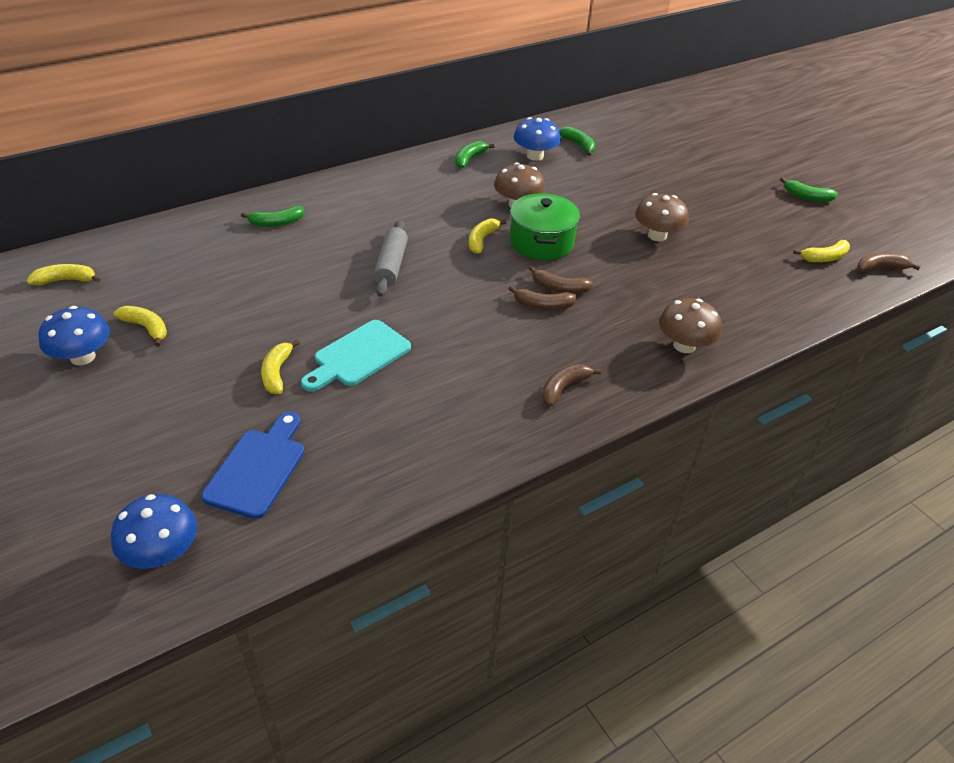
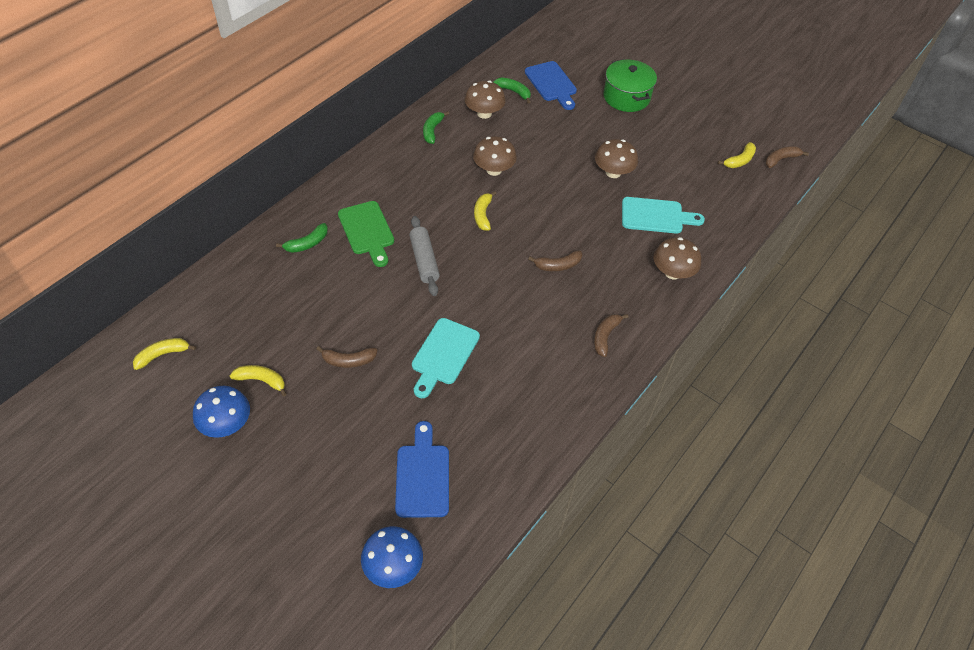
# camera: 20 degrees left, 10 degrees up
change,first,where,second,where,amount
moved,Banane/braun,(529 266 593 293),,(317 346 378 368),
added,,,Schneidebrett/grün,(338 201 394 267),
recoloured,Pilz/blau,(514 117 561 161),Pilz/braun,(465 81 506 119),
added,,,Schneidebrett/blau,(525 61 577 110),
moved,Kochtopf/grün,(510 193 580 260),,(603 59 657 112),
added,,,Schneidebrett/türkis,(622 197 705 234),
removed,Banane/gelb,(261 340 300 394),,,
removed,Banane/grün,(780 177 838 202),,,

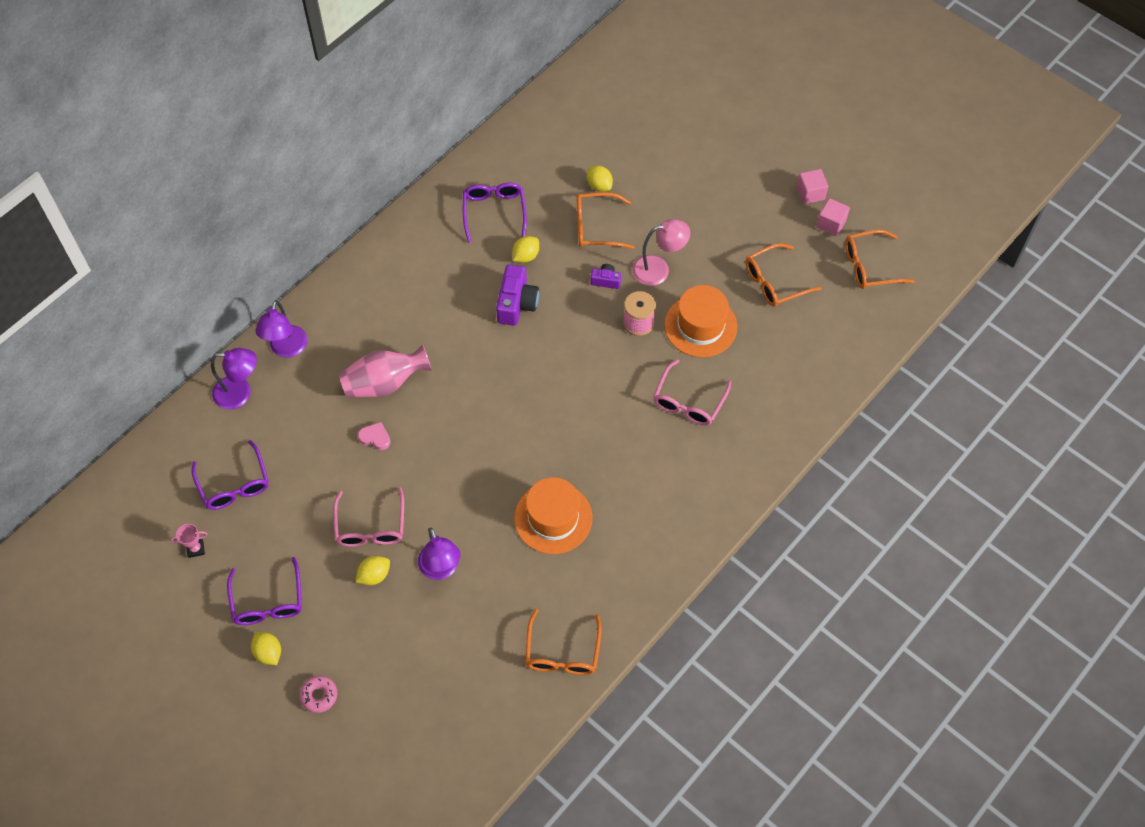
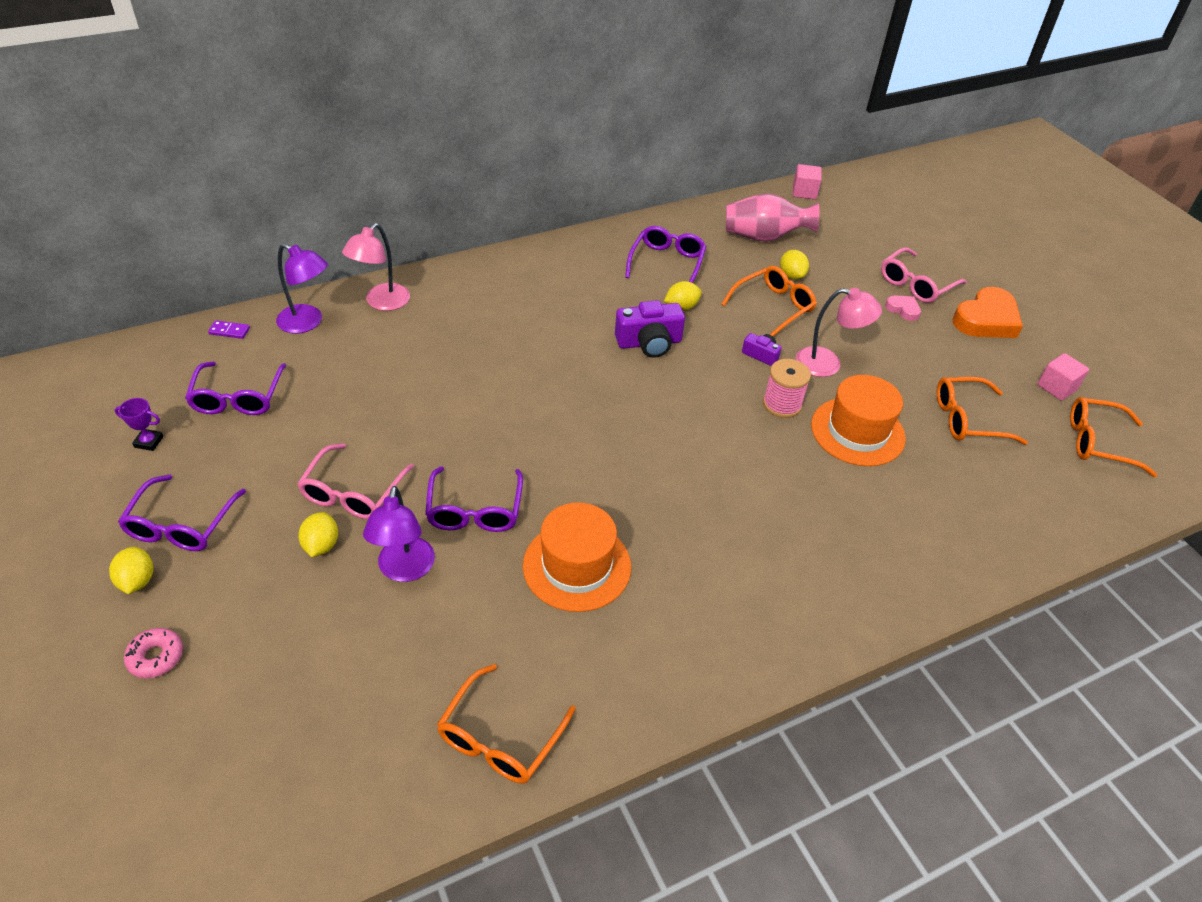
# camera: 20 degrees right, 15 degrees down
change,first,where,second,where,amount
recoloured,Pokal/rosa,(170 524 208 558),Pokal/lila,(115 398 163 451),
added,,,Dominostein/lila,(208 320 250 339),
turned,Zitrone/gelb,(355 556 390 585),,(298 512 338 557),75 degrees counterclockwise
recoloured,Lampe/lila,(255 301 307 357),Lampe/rosa,(342 223 410 311),
added,,,Brille/lila,(425 466 523 532),
turned,Kamera/lila,(496 265 539 326),,(615 300 685 358),45 degrees clockwise
turned,Brille/orange,(577 192 634 249),,(721 266 817 336),120 degrees clockwise
moved,Vase/rosa,(339 344 432 398),,(726 193 819 242),
moved,Kubus/rosa,(797 169 828 204),,(793 164 822 199),
moved,Brille/rosa,(653 359 731 425),,(881 247 967 303),
moved,Herz/rosa,(358 422 391 450),,(885 295 921 321),
added,,,Herz/orange,(953 287 1023 338),

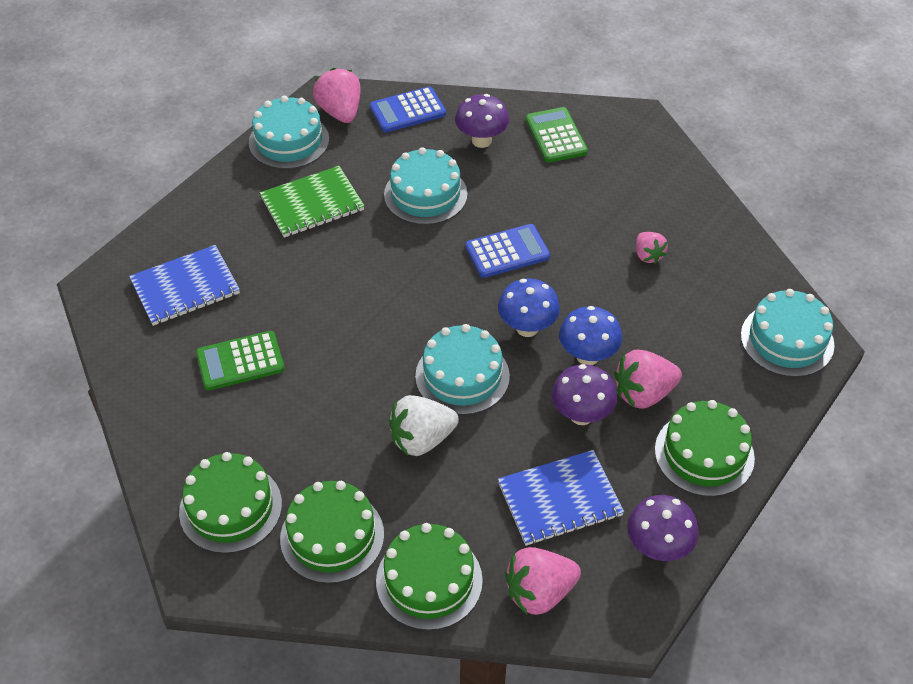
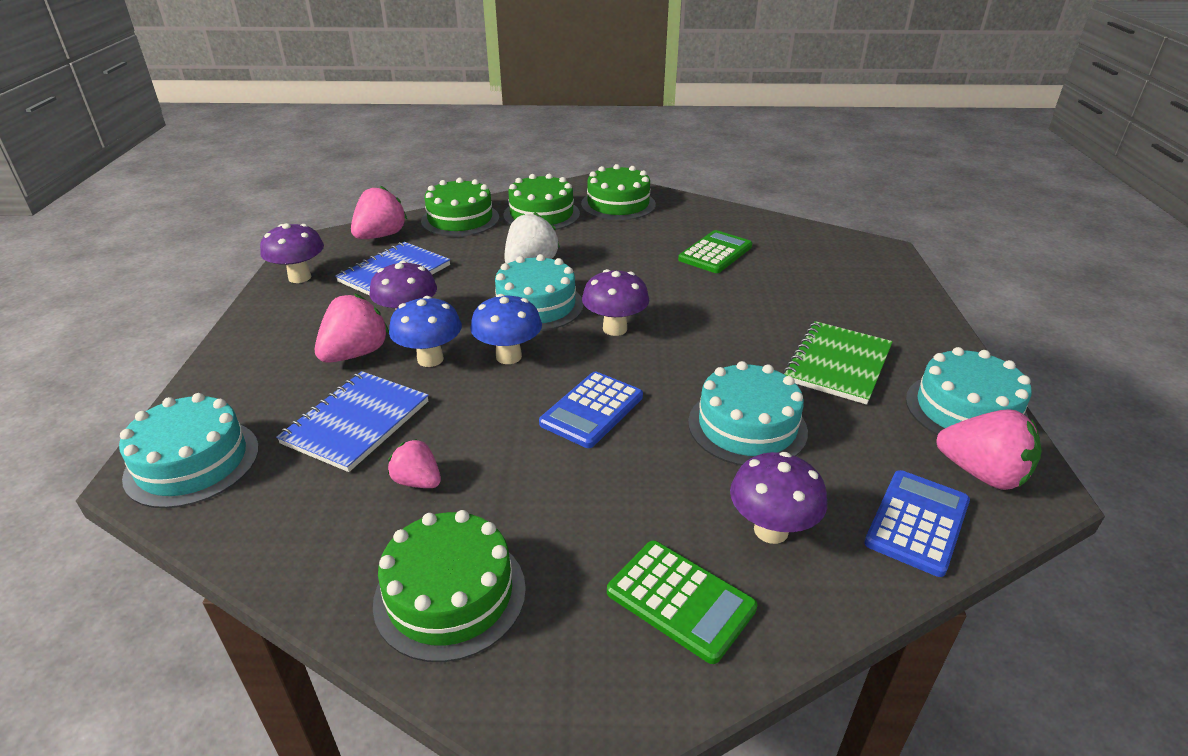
# camera: 145 degrees right, 15 degrees down
change,first,where,second,where,amount
moved,Notizbuch/blau,(129 245 240 326),,(276 371 429 472),
moved,Kuchen/grün,(655 400 755 497),,(373 510 526 662),
added,,,Pilz/lila,(582 269 649 336),

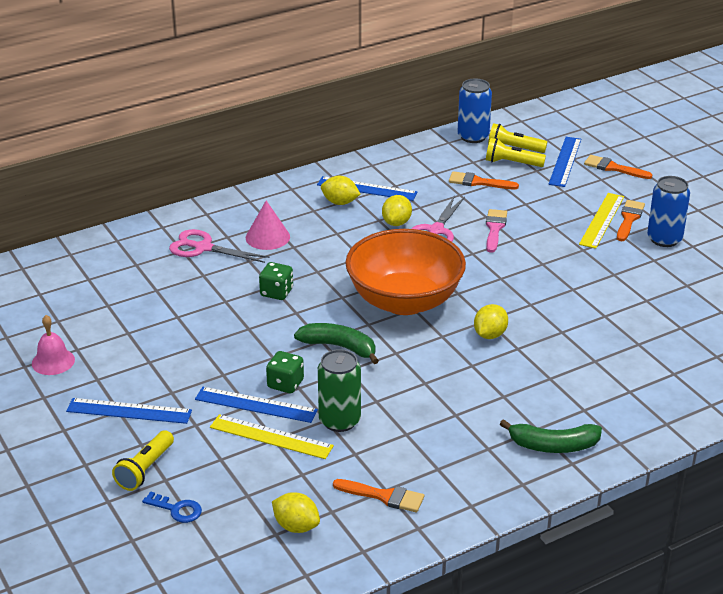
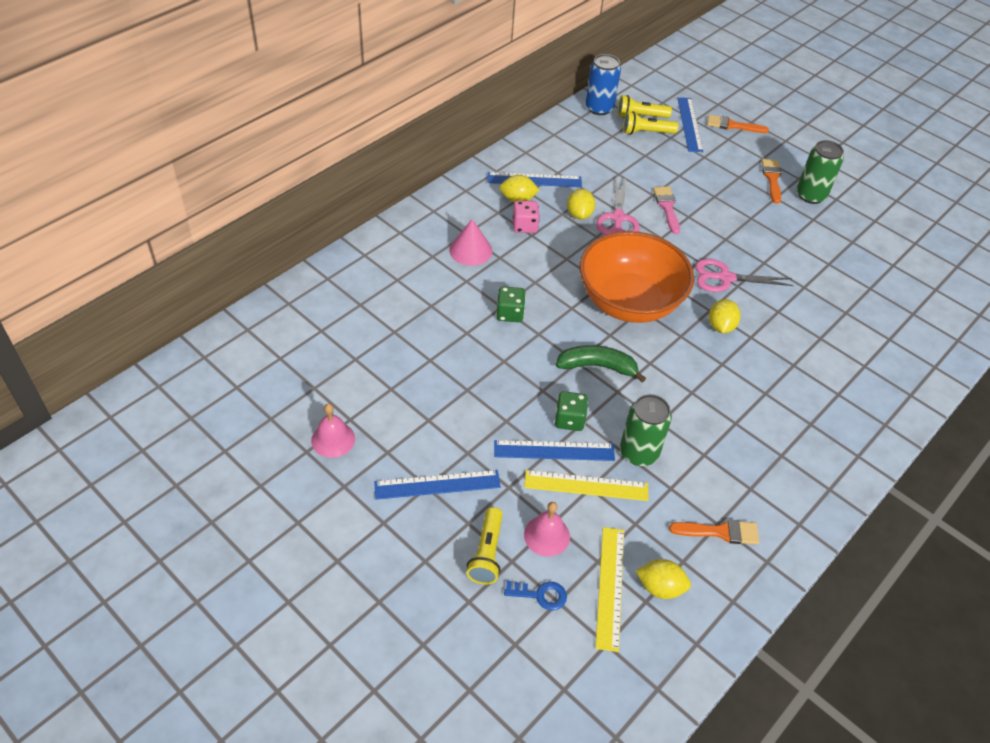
# camera: 20 degrees left, 15 degrees up
change,first,where,second,where,amount
added,,,Spielwürfel/rosa,(513 201 540 233),
added,,,Glocke/rosa,(524 502 570 557),
moved,Lineal/gelb,(579 193 624 249),,(595 527 624 652),
moved,Schere/rosa,(169 229 270 263),,(695 259 794 292),
recoloured,Dose/blau,(647 176 690 247),Dose/grün,(797 140 844 204),
removed,Pinsel/orange,(449 171 519 189),,,
removed,Banane/grün,(500 419 602 453),,,

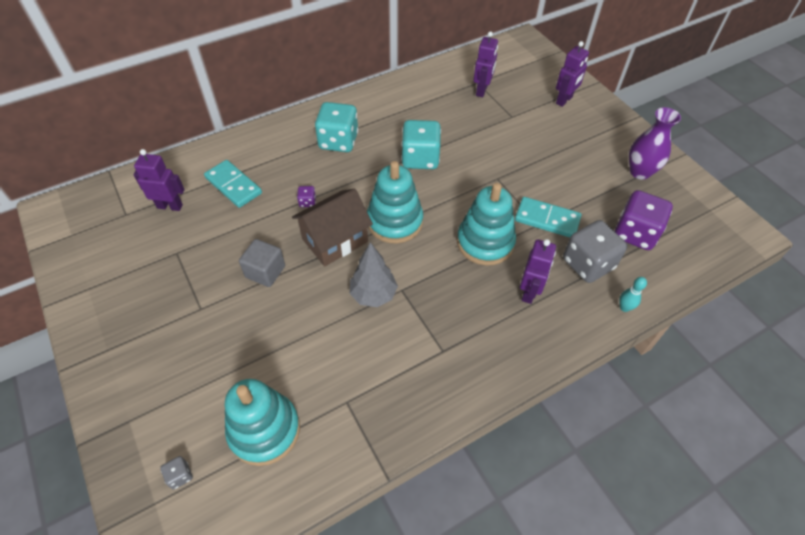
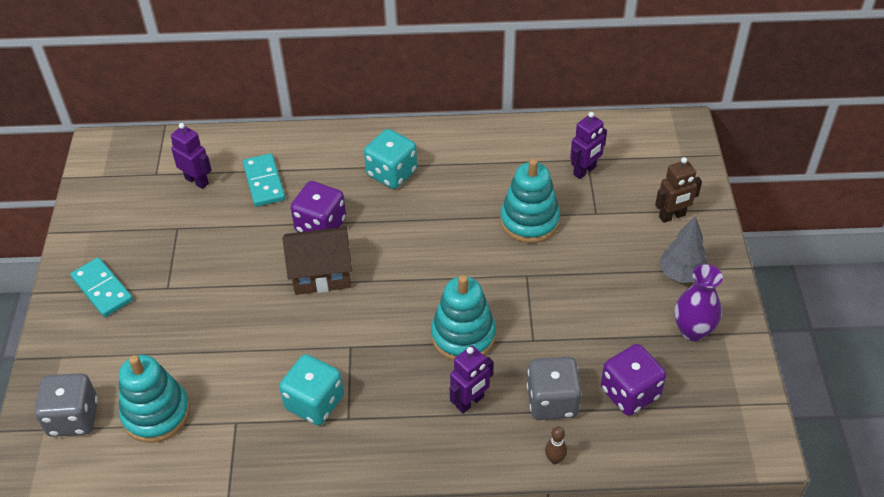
# camera: 30 degrees right, 5 degrees down
change,first,where,second,where,amount
resized,Spielwürfel/grau,(160 456 193 489),,(35 373 98 437),x2.35
moved,Dominostein/türkis,(515 197 582 237),,(70 257 133 317),
moved,Spielwürfel/türkis,(401 120 441 169),,(279 354 344 425),
resized,Spielwürfel/lila,(297 186 316 207),,(290 181 346 232),x2.35
moved,Stapelspielzeug/türkis,(367 161 423 244),,(500 158 560 243),
recoloured,Bowlingkegel/türkis,(619 277 647 312),Bowlingkegel/braun,(545 426 567 464),
recoloured,Roboter/lila,(556 41 589 107),Roboter/braun,(655 157 702 223),
moved,Baum/grau,(350 242 398 307),,(659 216 708 283),
removed,Kubus/grau,(239 239 285 287),,,

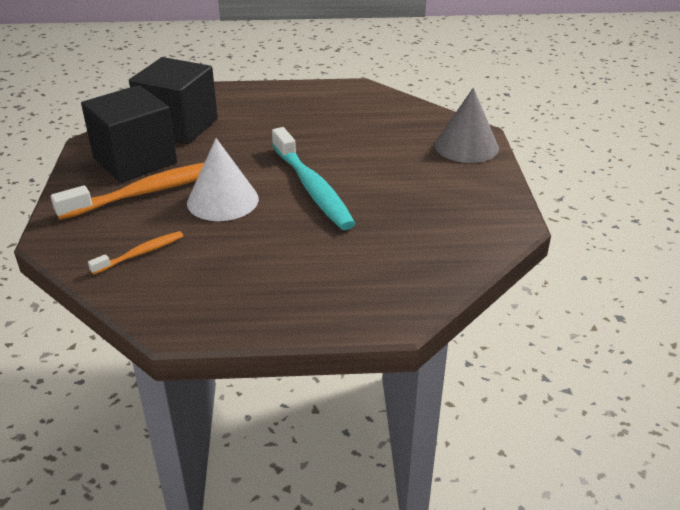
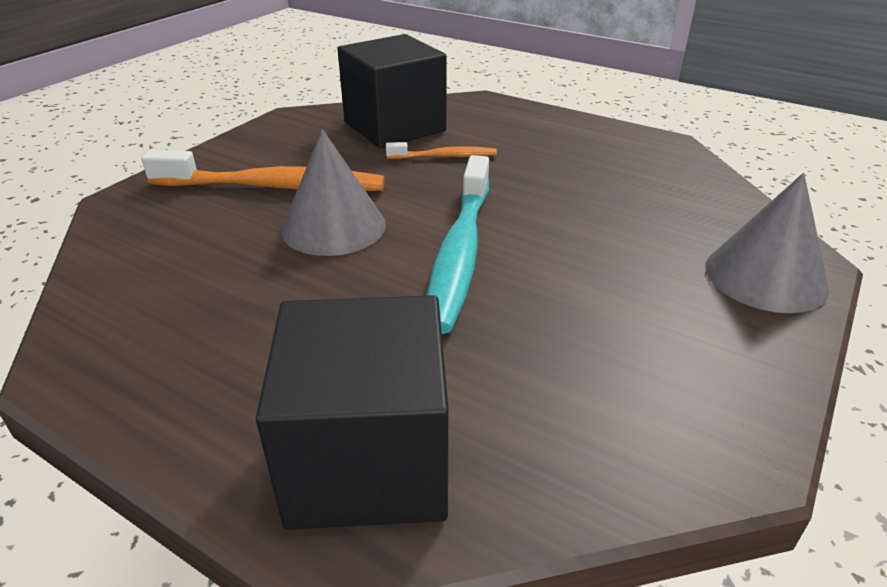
# camera: 35 degrees right, 0 degrees up
change,first,where,second,where,amount
moved,Kubus/schwarz,(81 85 177 183),,(256 295 449 530),
recoloured,Kegel/weiß,(187 138 259 221),Kegel/grau,(281 129 386 256),
moved,Zahnbürste/orange,(88 231 183 275),,(386 142 497 159),

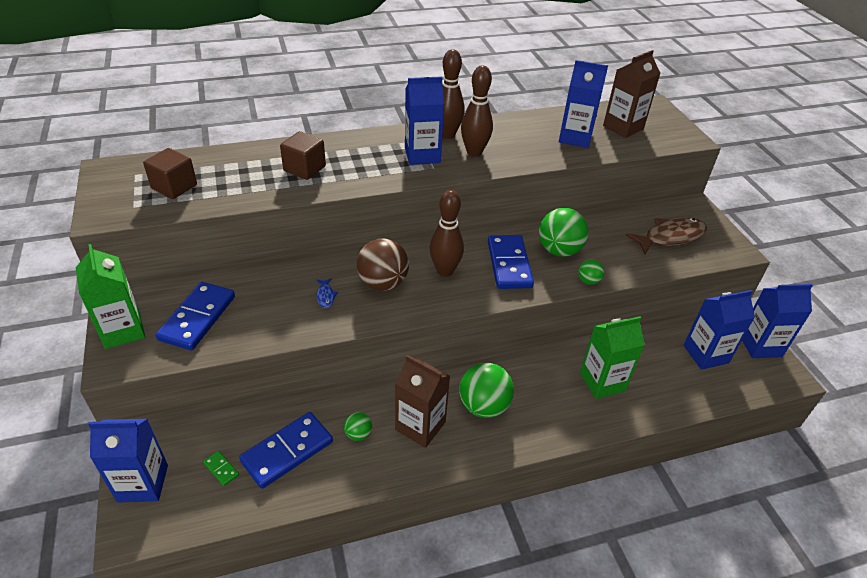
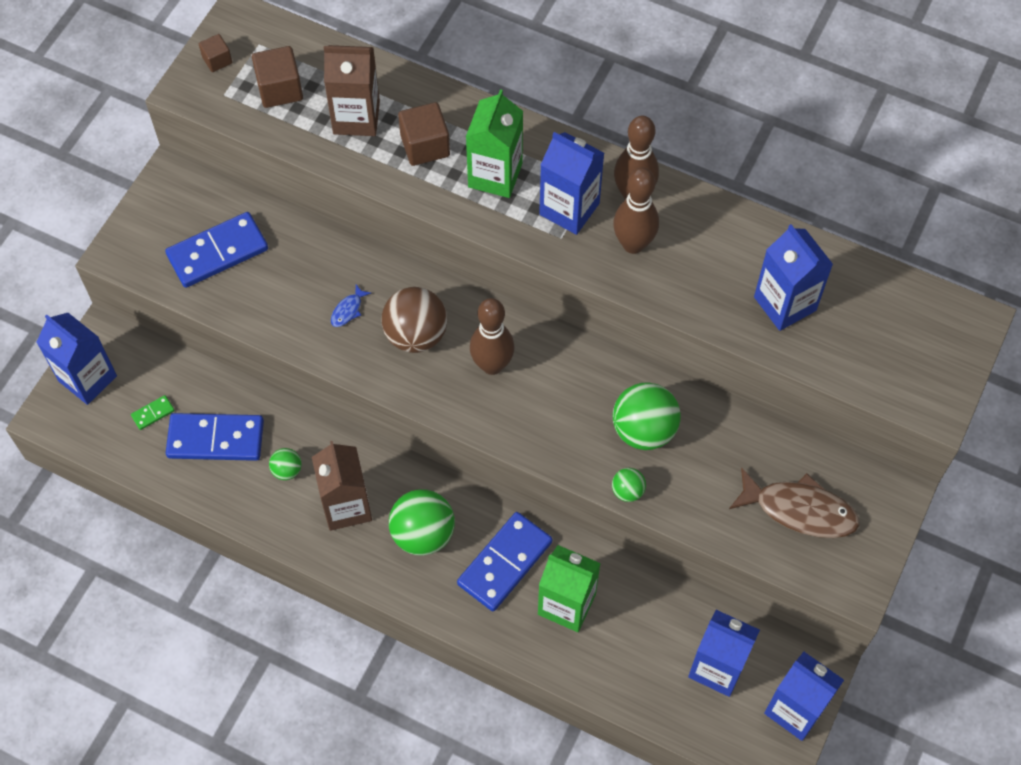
# camera: 45 degrees right, 20 degrees up
change,first,where,second,where,amount
turned,Dominostein/grün,(203 451 239 486),,(131 395 175 430),60 degrees clockwise
added,,,Kubus/braun,(199 34 232 72),
moved,Getränkekarton/braun,(603 50 661 138),,(324 45 380 136),
moved,Dominostein/blau,(488 235 534 289),,(457 512 553 611),
moved,Getränkekarton/grün,(76 244 145 349),,(466 89 523 198),

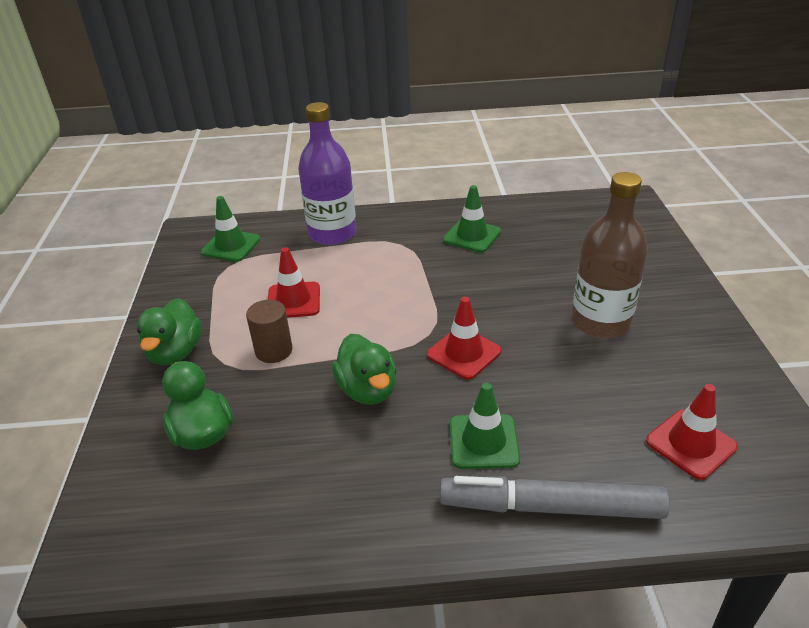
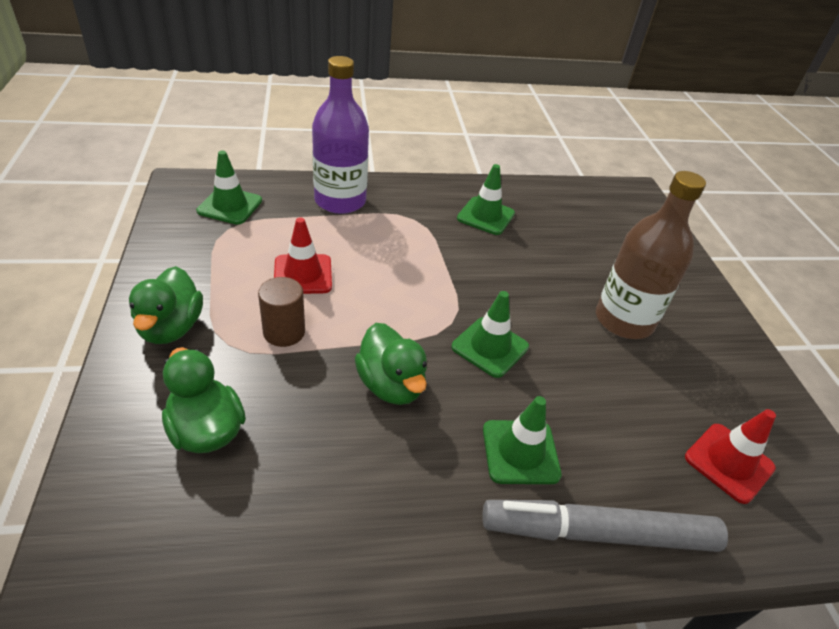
# camera: 10 degrees left, 5 degrees up
change,first,where,second,where,amount
recoloured,Leitkegel/rot,(427 297 501 380),Leitkegel/grün,(451 291 529 378),

